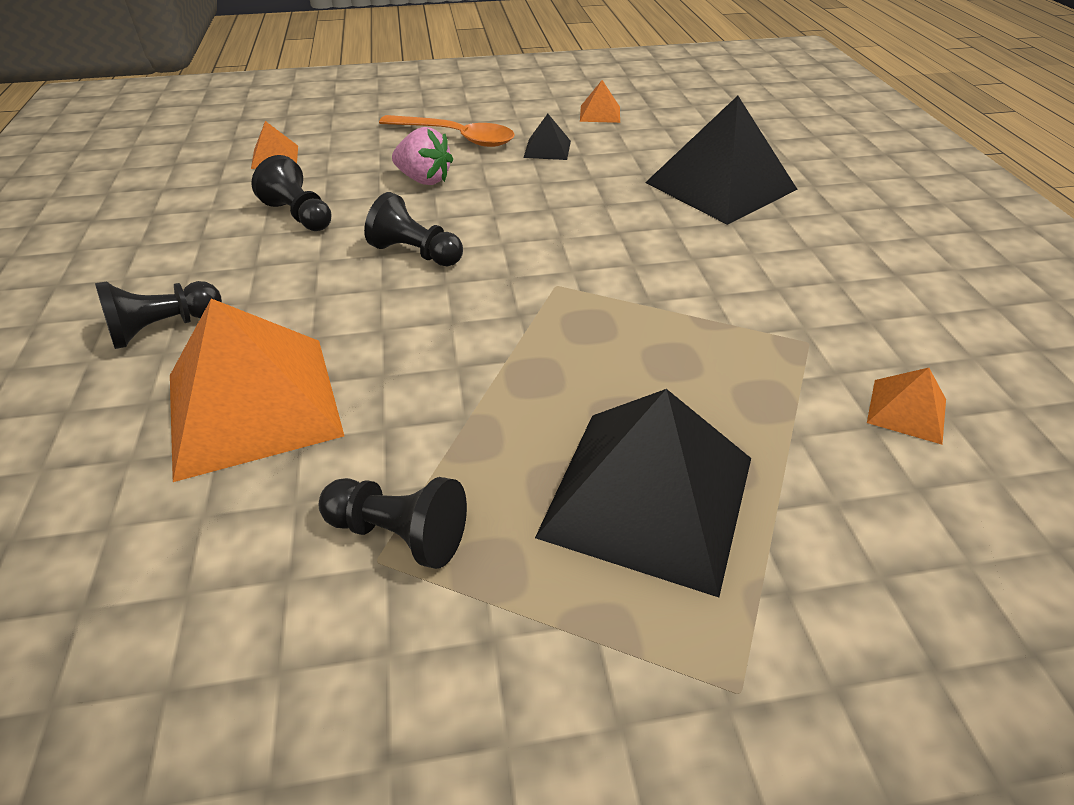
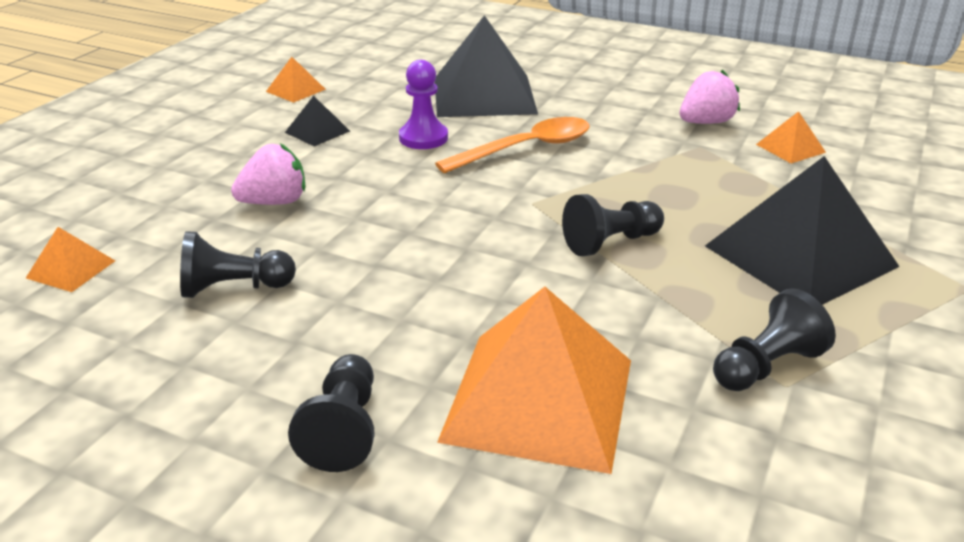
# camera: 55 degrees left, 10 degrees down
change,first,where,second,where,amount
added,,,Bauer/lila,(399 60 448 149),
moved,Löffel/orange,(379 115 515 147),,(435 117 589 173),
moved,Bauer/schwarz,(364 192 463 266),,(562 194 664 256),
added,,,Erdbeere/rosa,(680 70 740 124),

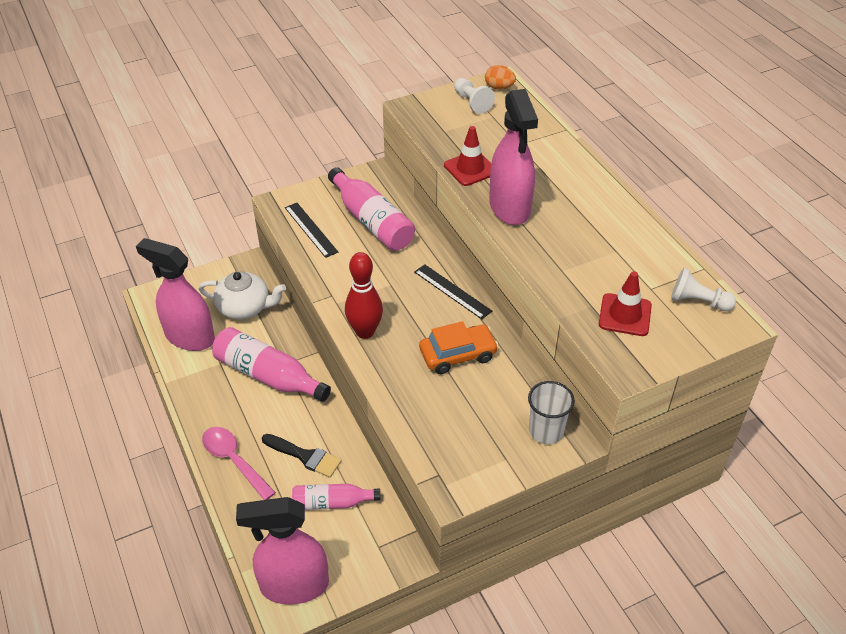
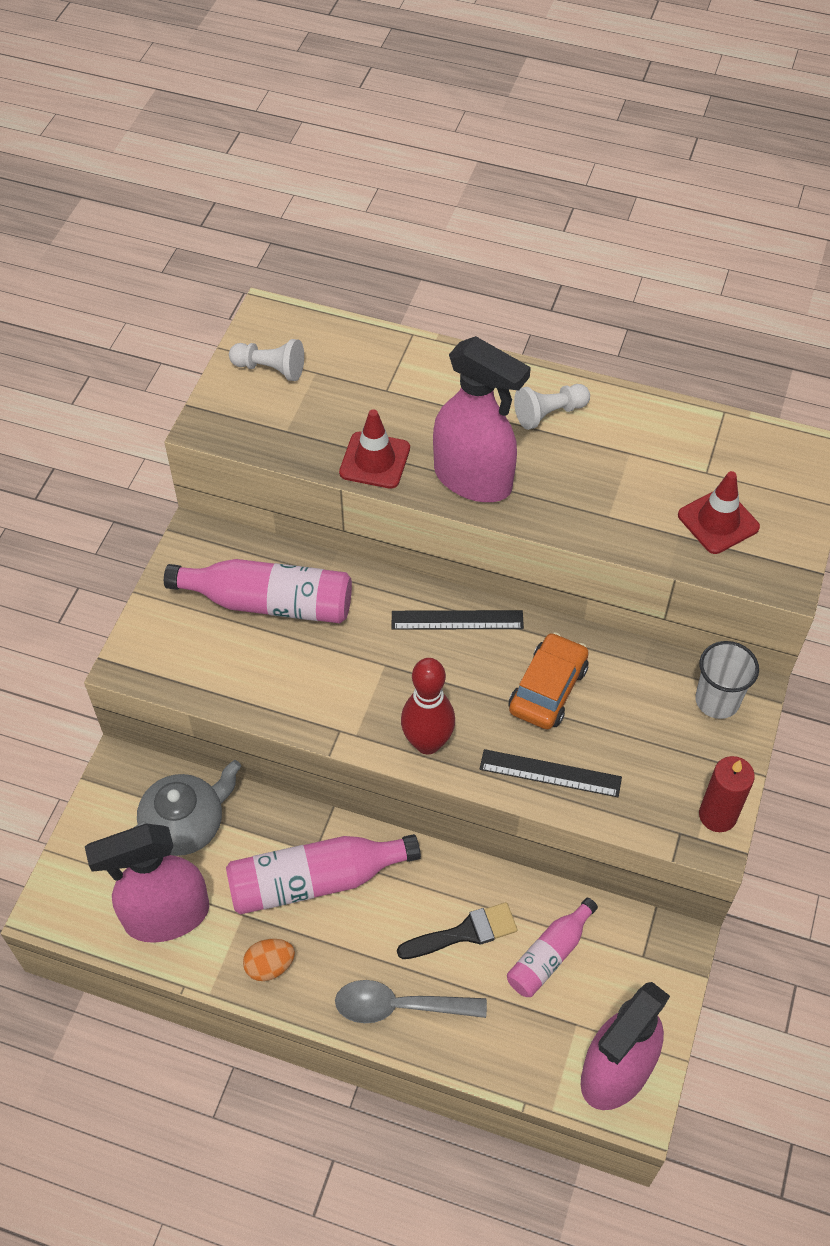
# camera: 45 degrees left, 10 degrees up
change,first,where,second,where,amount
recoloured,Teekanne/weiß,(199 271 286 319),Teekanne/grau,(135 760 241 856),
moved,Ei/orange,(485 65 516 90),,(243 939 295 981),
recoloured,Löffel/rosa,(202 427 276 500),Löffel/grau,(335 980 487 1023),
moved,Lineal/schwarz,(285 203 338 258),,(480 749 622 797),
moved,Bauer/weiß,(671 268 736 311),,(514 384 590 430),
added,,,Kerze/rot,(699 756 755 832),

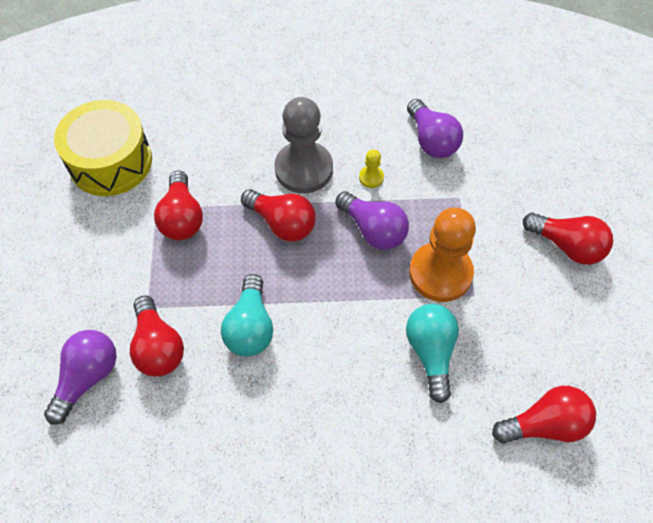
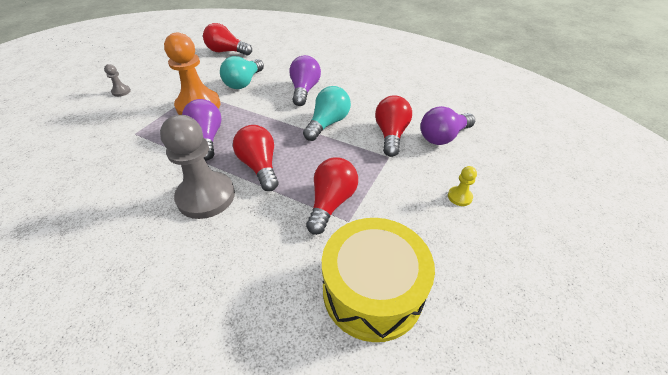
# camera: 150 degrees left, 15 degrees down
change,first,where,second,where,amount
replaced,Glühbirne/rot,(523 212 613 265),Bauer/grau,(104 64 131 97),
moved,Glühbirne/lila,(407 99 463 158),,(289 55 321 106),
moved,Bauer/gelb,(359 149 384 188),,(448 166 477 206),

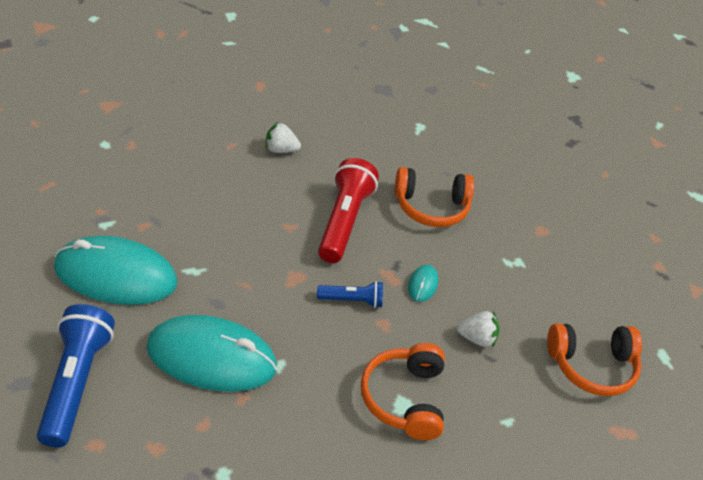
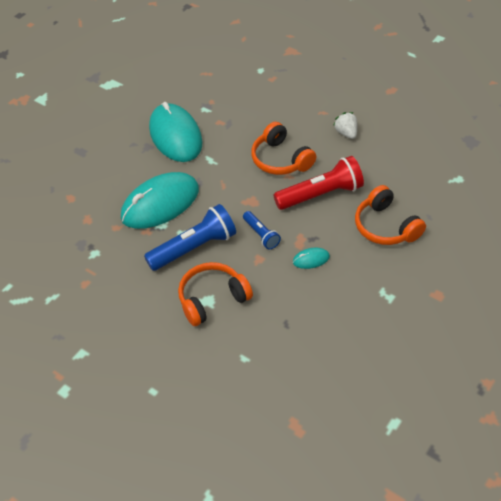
# camera: 65 degrees right, 5 degrees up
change,first,where,second,where,amount
turned,Computermaus/türkis,(146 315 277 392),,(121 172 199 229),75 degrees clockwise
moved,Taschenlampe/blau,(37 304 115 447),,(144 204 236 271),
moved,Kopfhörer/orange,(547 323 642 396),,(251 122 316 175),
removed,Erdbeere/weiß,(457 311 500 348),,,

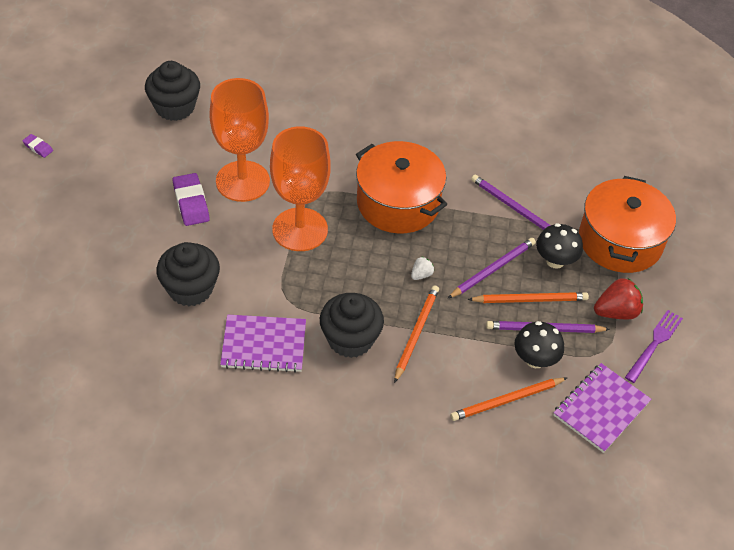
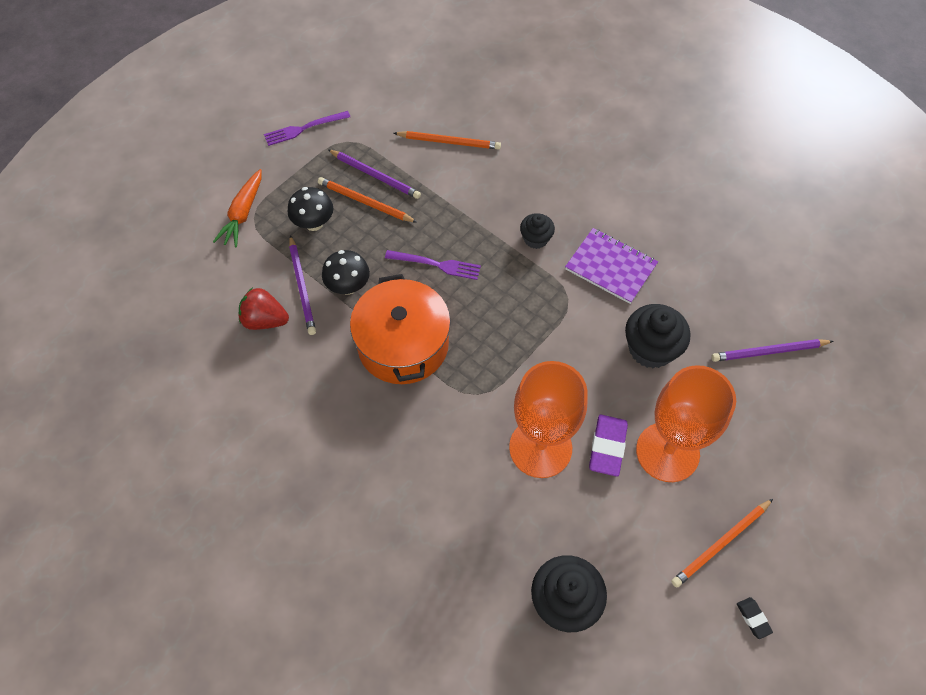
# camera: 145 degrees left, 10 degrees up
change,first,where,second,where,amount
replaced,Kochtopf/orange,(579 176 676 273),Karotte/orange,(213 169 262 247),
moved,Erdbeere/rot,(594 278 643 319),,(239 288 289 330),
moved,Pilz/schwarz,(514 321 564 368),,(322 250 370 295),
replaced,Erdbeere/weiß,(411 257 434 280),Gabel/lila,(385 250 481 280),
resized,Muffin/schwarz,(320 293 384 358),,(520 213 555 249),x0.59
moved,Kelch/orange,(270 126 331 251),,(636 365 736 482),
moved,Bleistift/orange,(394 285 439 383),,(671 499 773 588),
moved,Bleistift/lila,(447 238 536 299),,(711 339 833 362),
recoloured,Radiergummi/lila,(22 134 53 158),Radiergummi/schwarz,(737 597 773 639),
removed,Notizbuch/lila,(553 363 651 453),,,

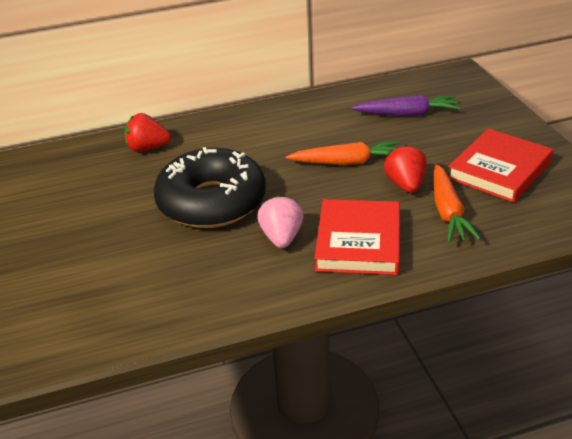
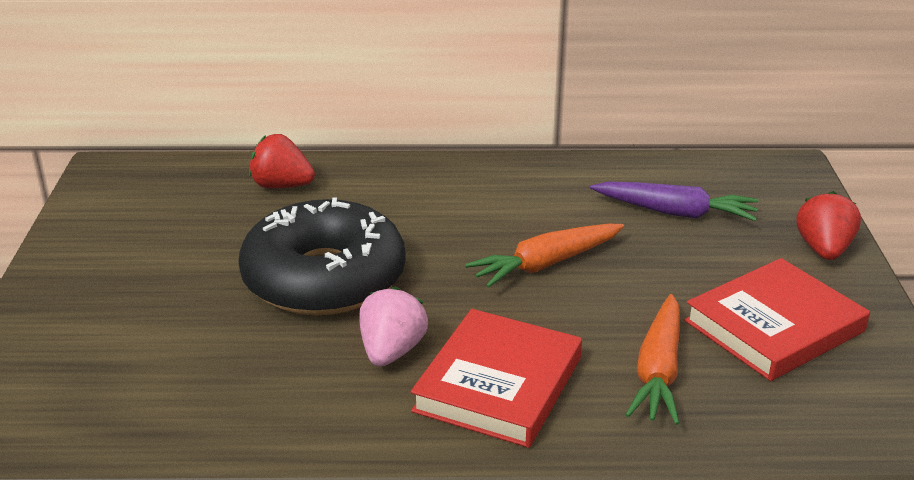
# camera: 15 degrees right, 5 degrees down
change,first,where,second,where,amount
turned,Karotte/orange,(286 141 399 165),,(465 224 624 288),135 degrees clockwise
moved,Erdbeere/rot,(384 144 427 193),,(797 191 861 260),

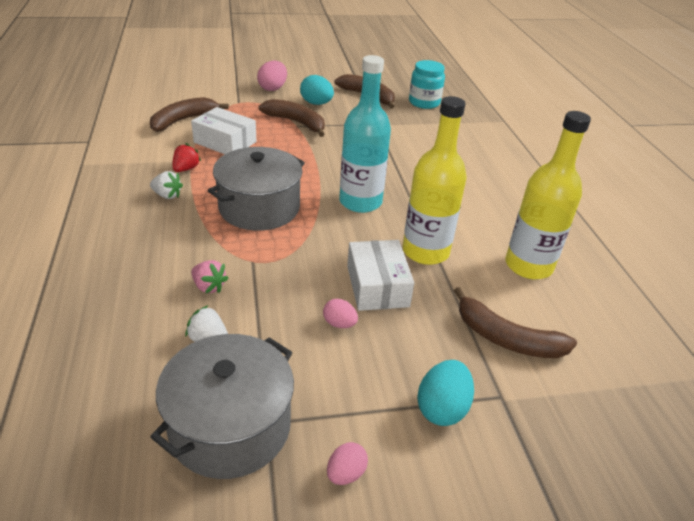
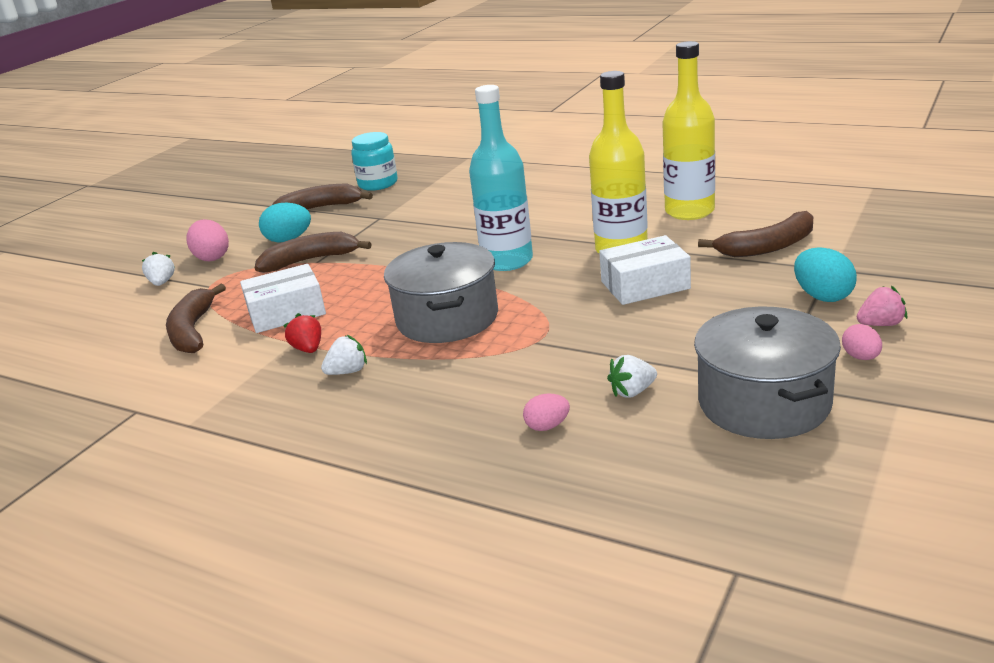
# camera: 45 degrees left, 10 degrees down
change,first,where,second,where,amount
added,,,Erdbeere/weiß,(142 252 175 286),
moved,Ei/rosa,(323 299 358 328),,(523 394 570 431),
turned,Schachtel/weiß,(347 240 414 311),,(599 235 691 305),45 degrees counterclockwise
moved,Erdbeere/rosa,(191 260 229 294),,(857 286 907 326),

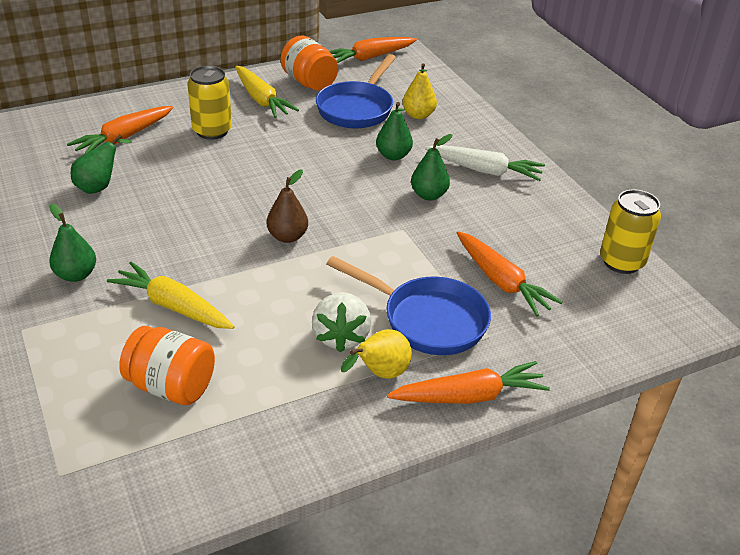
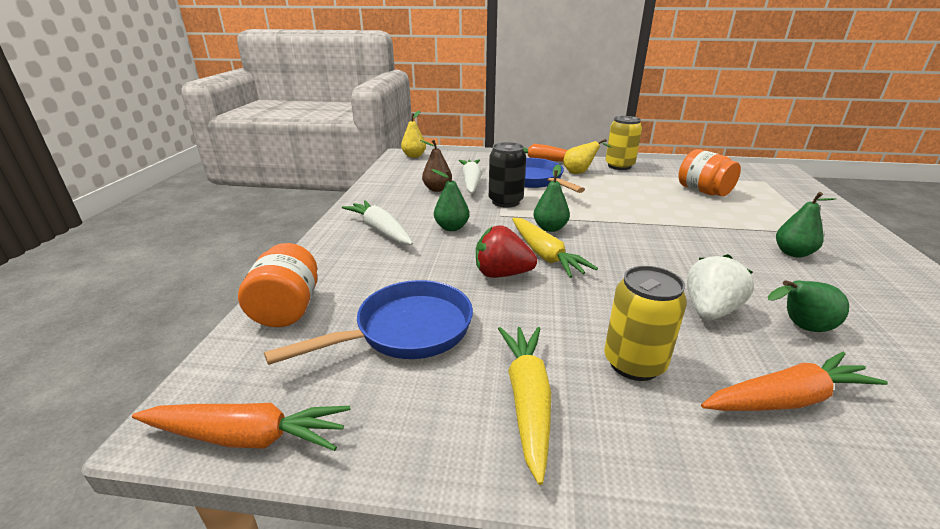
# camera: 145 degrees left, 10 degrees down
change,first,where,second,where,amount
moved,Einmachglas/orange,(280 36 338 91),,(238 243 317 327),
moved,Birne/gelb,(403 63 437 119),,(401 111 426 158),
moved,Birne/braun,(267 169 308 243),,(420 140 452 192),
recoloured,Karotte/orange,(457 232 563 316),Karotte/weiß,(459 159 481 193),
added,,,Erdbeere/rot,(476 225 537 278),
added,,,Dose/schwarz,(489 142 526 208),
moved,Karotte/gelb,(107 262 235 329),,(512 217 598 278),
moved,Birne/grün,(376 102 413 160),,(534 164 570 232),
moved,Dose/gelb,(600 189 661 274),,(605 116 642 170),
moved,Erdbeere/weiß,(312 292 371 353),,(687 254 754 320),

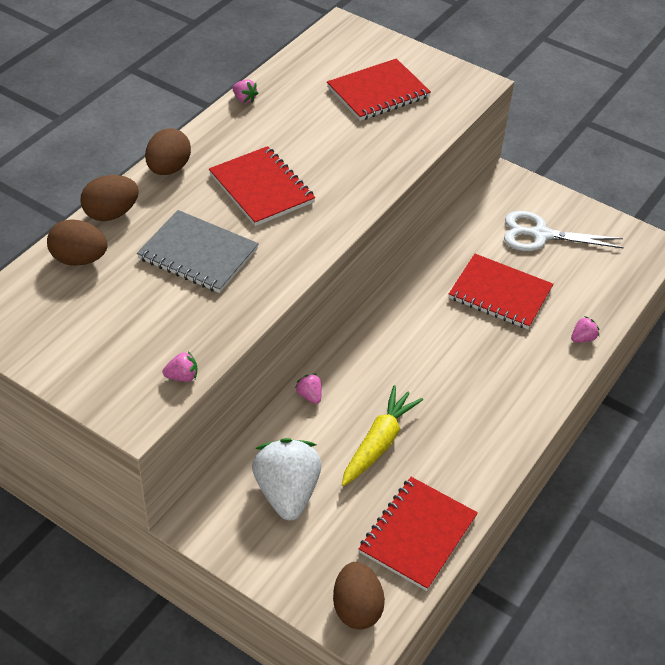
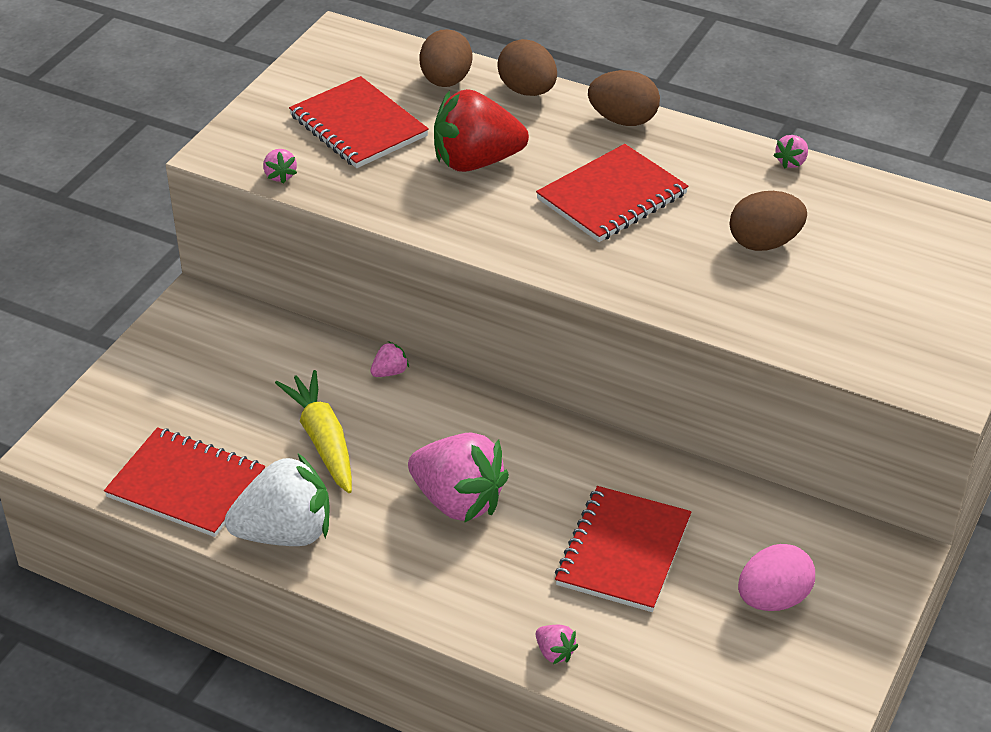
# camera: 85 degrees right, 5 degrees down
change,first,where,second,where,amount
moved,Erdbeere/weiß,(252 438 321 520),,(225 454 329 546),
turned,Karotte/gelb,(342 385 423 486),,(275 370 352 493),135 degrees counterclockwise
moved,Notizbuch/rot,(327 58 431 121),,(289 76 429 168),
added,,,Erdbeere/rosa,(408 432 509 523),
replaced,Notizbuch/grau,(137 210 259 293),Erdbeere/rot,(434 89 529 172),
moved,Ei/braun,(333 562 385 629),,(730 191 807 251),
replaced,Schere/weiß,(504 211 624 251),Ei/rosa,(738 544 815 611),

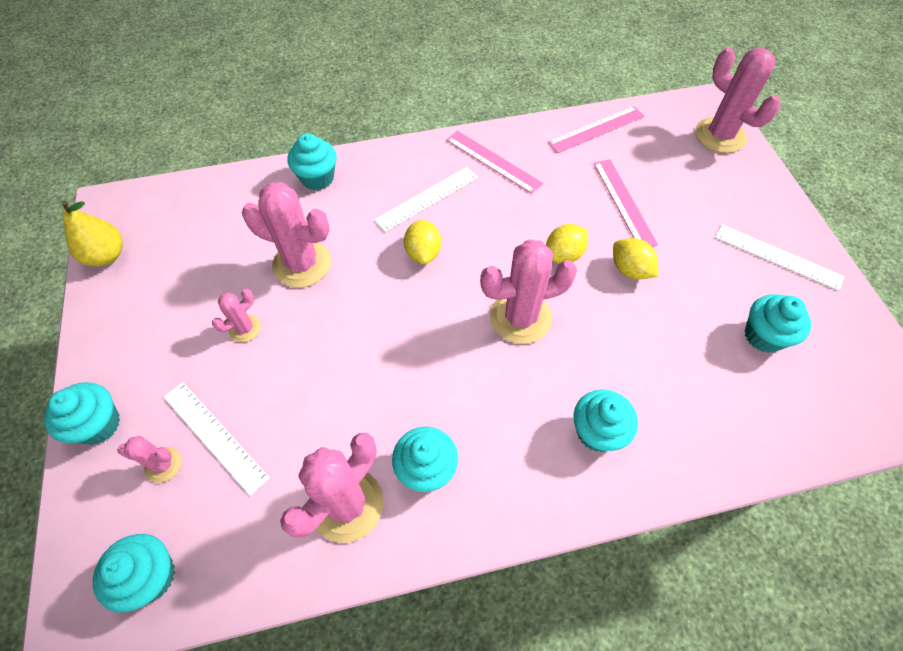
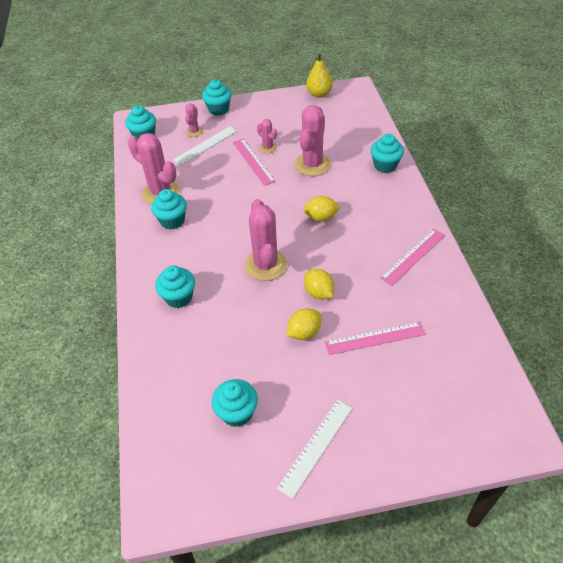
# camera: 95 degrees right, 10 degrees down
change,first,where,second,where,amount
moved,Lineal/rosa,(548 106 645 153),,(233 139 276 186),
removed,Lineal/weiß,(374 167 478 232),,,
removed,Kaktus/rosa,(695 48 781 153),,,

